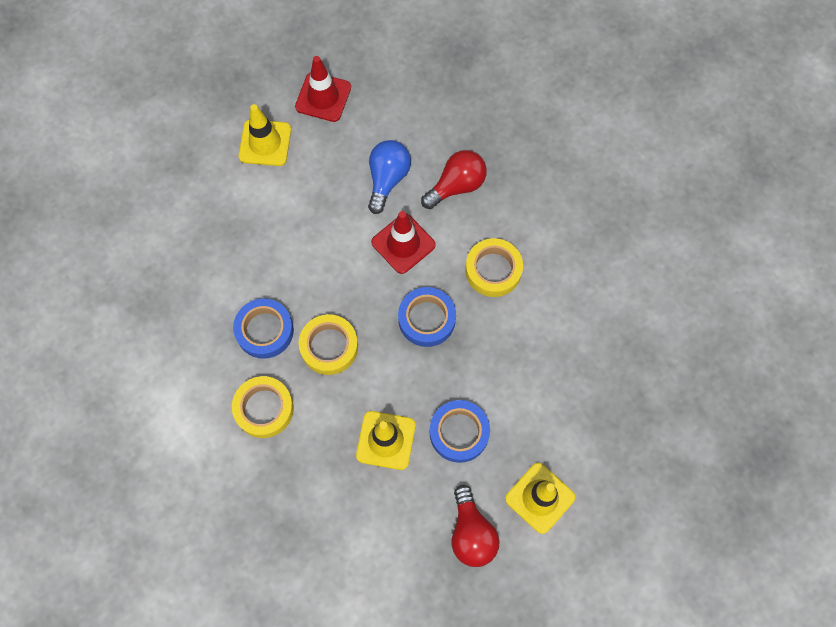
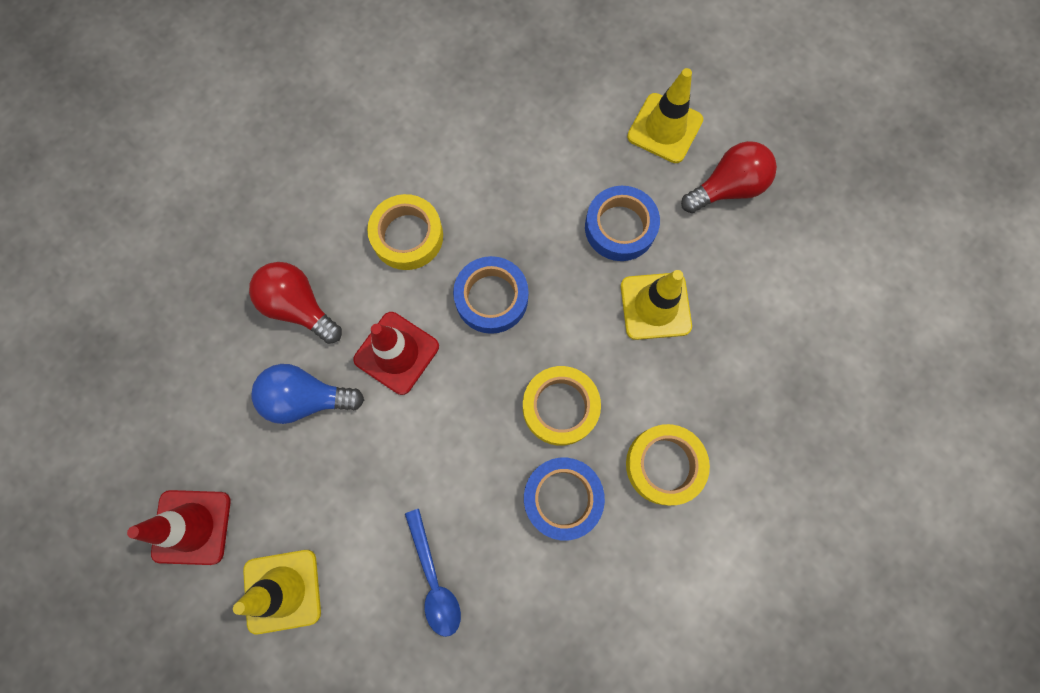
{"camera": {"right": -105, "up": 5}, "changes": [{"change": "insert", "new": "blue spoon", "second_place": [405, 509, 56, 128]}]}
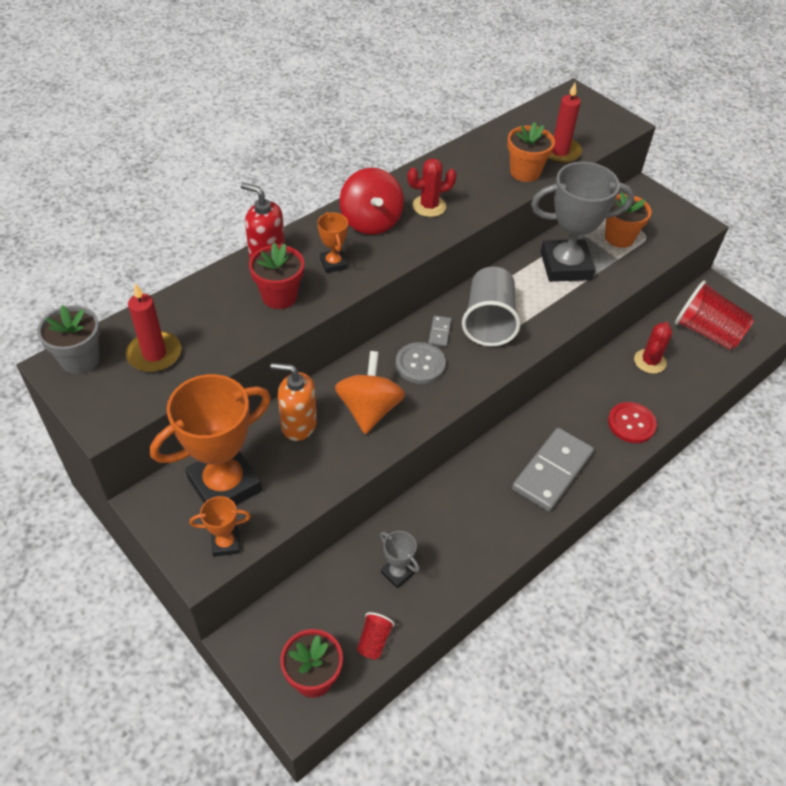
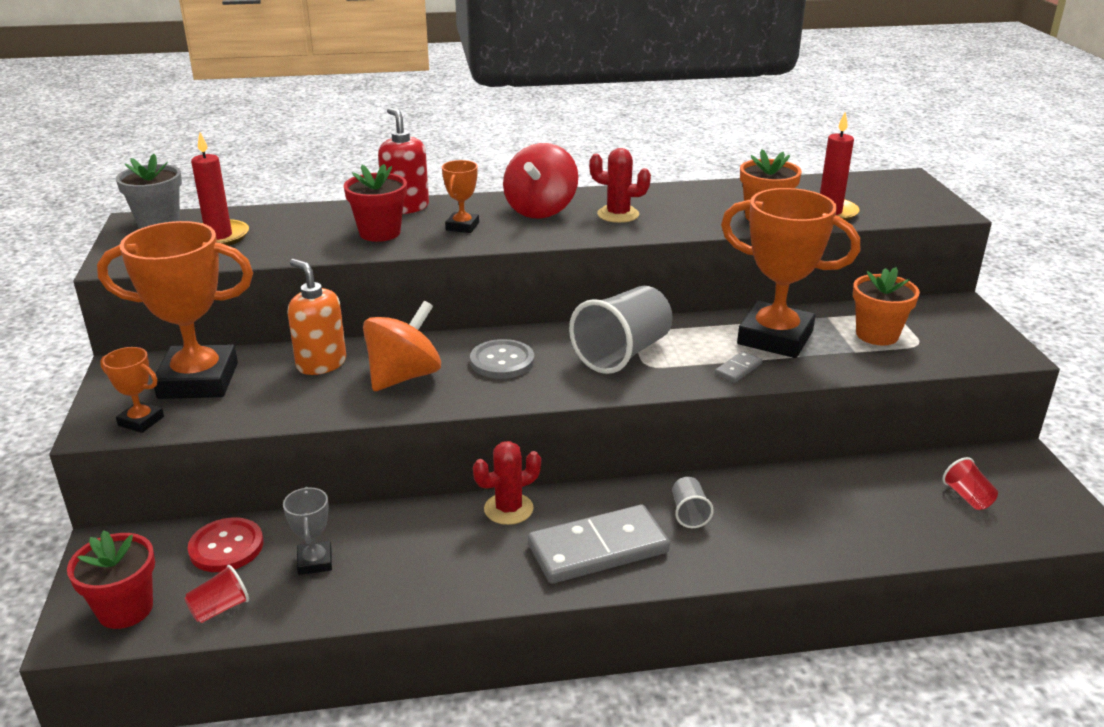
{"camera": {"right": 35, "up": -20}, "changes": [{"change": "move", "old": "red button", "first_place": [608, 402, 49, 41], "second_place": [188, 518, 76, 54]}, {"change": "move", "old": "red cactus", "first_place": [634, 322, 38, 52], "second_place": [473, 441, 68, 84]}, {"change": "insert", "new": "grey cup", "second_place": [672, 477, 42, 51]}, {"change": "move", "old": "grey domino", "first_place": [429, 316, 23, 31], "second_place": [715, 351, 47, 32]}, {"change": "recolor", "old": "grey trophy", "new": "orange trophy", "first_place": [531, 162, 103, 120], "second_place": [721, 188, 139, 170]}, {"change": "resize", "old": "red cup", "first_place": [675, 280, 79, 70], "second_place": [943, 457, 55, 53], "factor": 0.47}]}
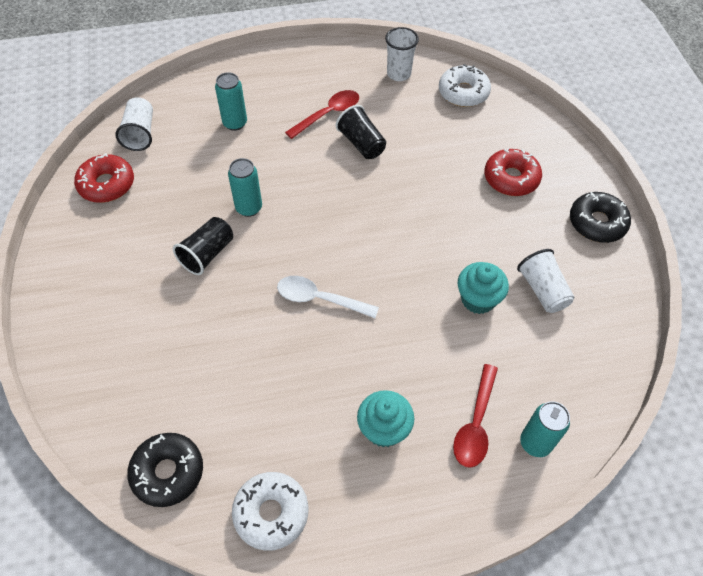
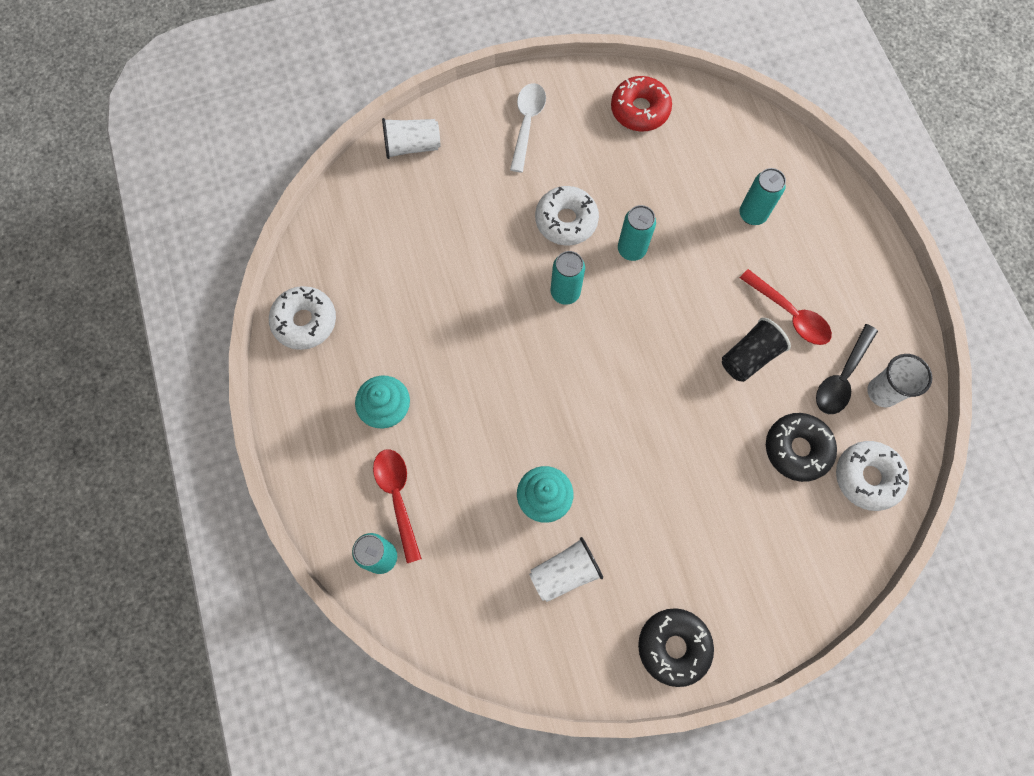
{"camera": {"right": 85, "up": 15}, "changes": [{"change": "rotate", "old": "red spoon", "first_place": [453, 364, 45, 104], "second_place": [373, 449, 49, 114], "degrees": 60}, {"change": "move", "old": "white cup", "first_place": [115, 97, 38, 54], "second_place": [382, 118, 58, 41]}, {"change": "move", "old": "white spoon", "first_place": [277, 276, 102, 42], "second_place": [510, 83, 36, 89]}, {"change": "replace", "old": "black cup", "new": "white donut", "first_place": [173, 217, 60, 58], "second_place": [535, 186, 64, 59]}, {"change": "insert", "new": "turquoise can", "second_place": [551, 251, 34, 54]}, {"change": "move", "old": "black donut", "first_place": [127, 433, 76, 74], "second_place": [766, 413, 71, 69]}, {"change": "insert", "new": "black spoon", "second_place": [816, 324, 62, 90]}, {"change": "delete", "old": "red donut", "first_place": [484, 148, 58, 48]}]}
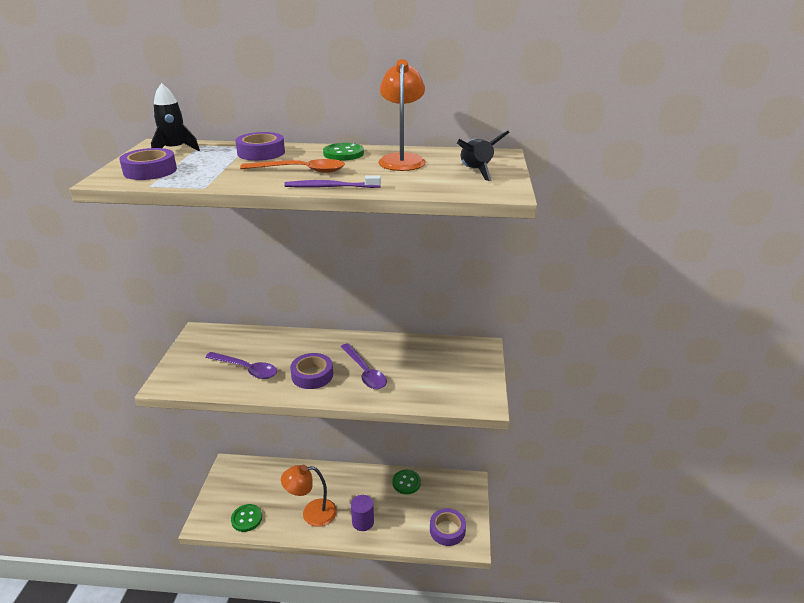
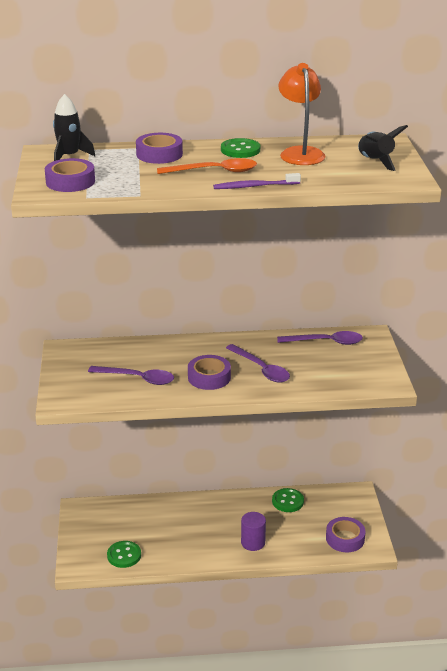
{"camera": {"right": -10, "up": 0}, "changes": [{"change": "insert", "new": "purple spoon", "second_place": [277, 331, 86, 14]}, {"change": "delete", "old": "orange lamp", "first_place": [281, 465, 56, 62]}]}
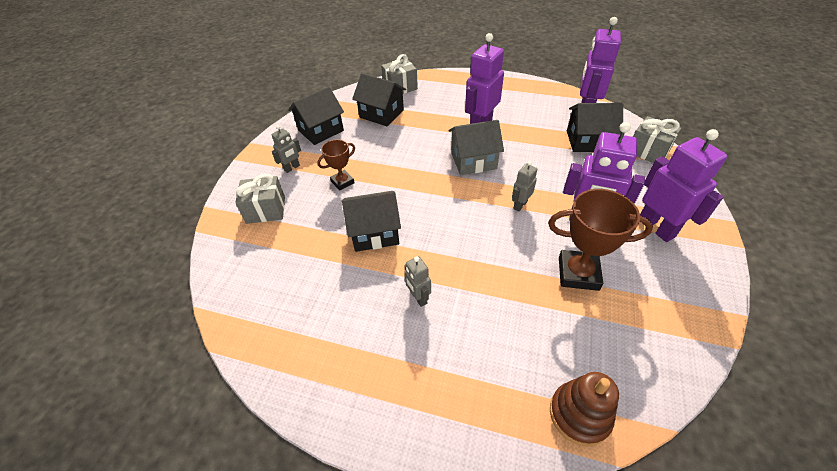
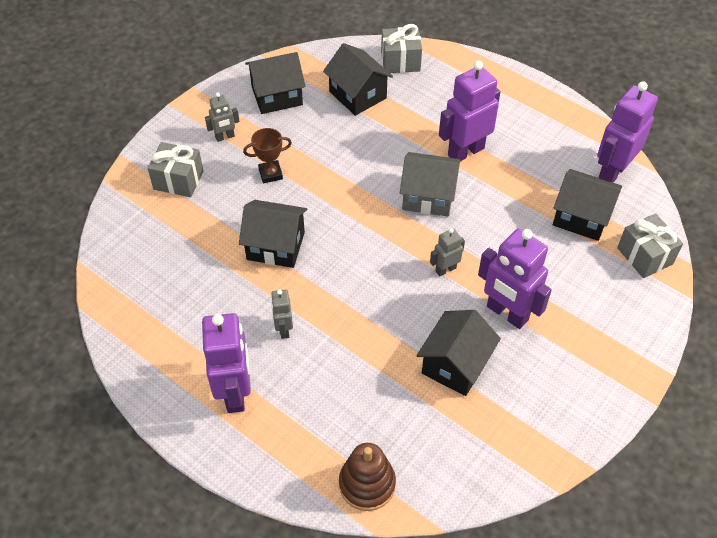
{"camera": {"right": 20, "up": 5}, "changes": [{"change": "move", "old": "purple robot", "first_place": [640, 129, 88, 113], "second_place": [202, 313, 49, 100]}, {"change": "replace", "old": "brown trophy", "new": "black house", "first_place": [548, 189, 105, 102], "second_place": [416, 310, 85, 86]}]}
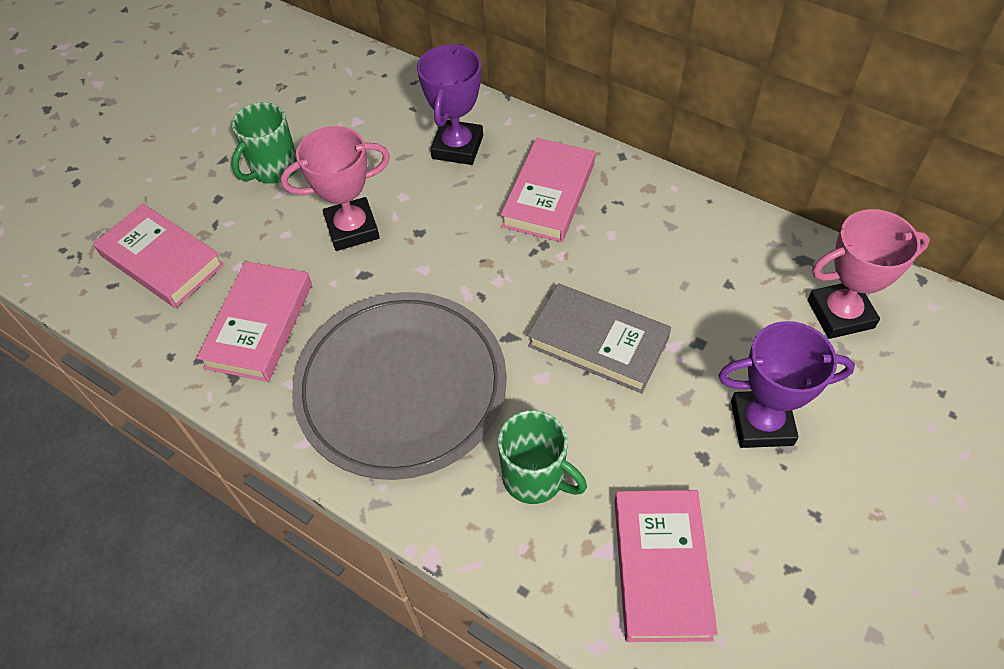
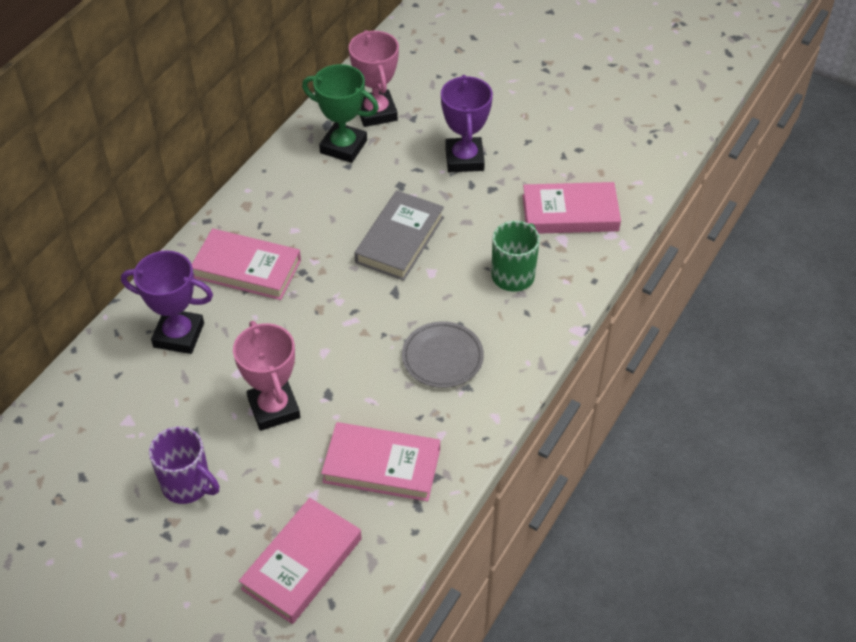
{"camera": {"right": -95, "up": -5}, "changes": [{"change": "recolor", "old": "green mug", "new": "purple mug", "first_place": [231, 102, 66, 82], "second_place": [149, 426, 70, 78]}, {"change": "insert", "new": "green trophy", "second_place": [302, 64, 77, 99]}, {"change": "resize", "old": "grey plate", "first_place": [292, 292, 215, 188], "second_place": [402, 321, 82, 67], "factor": 0.49}]}
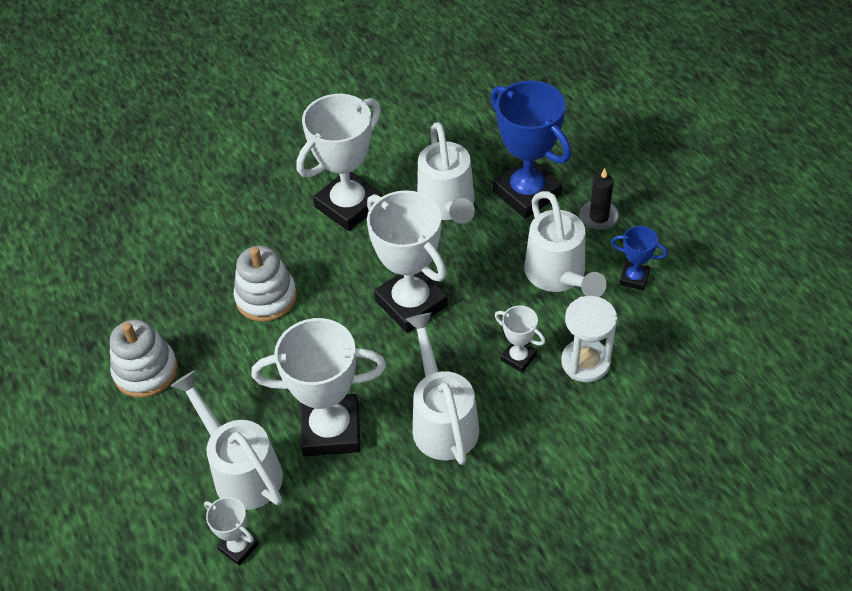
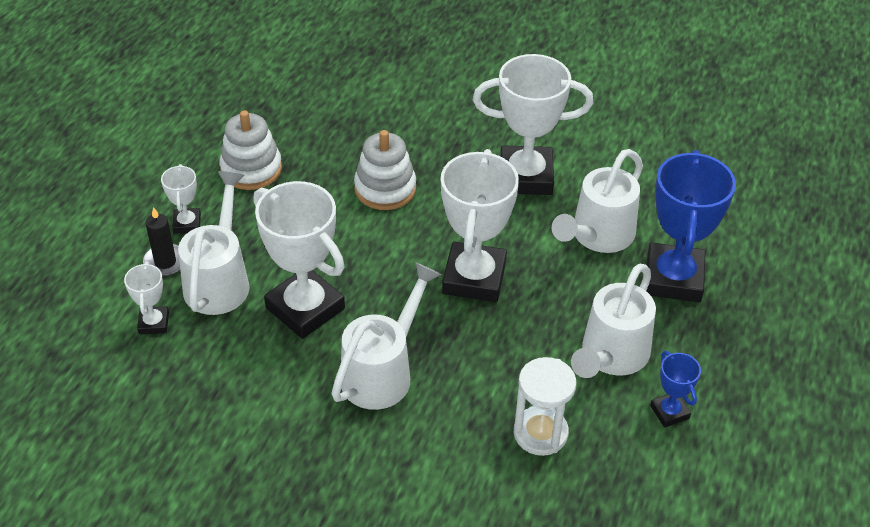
{"camera": {"right": 45, "up": -5}, "changes": [{"change": "move", "old": "black candle", "first_place": [580, 168, 39, 62], "second_place": [143, 207, 37, 69]}, {"change": "move", "old": "white trophy", "first_place": [495, 305, 50, 68], "second_place": [161, 164, 40, 70]}]}
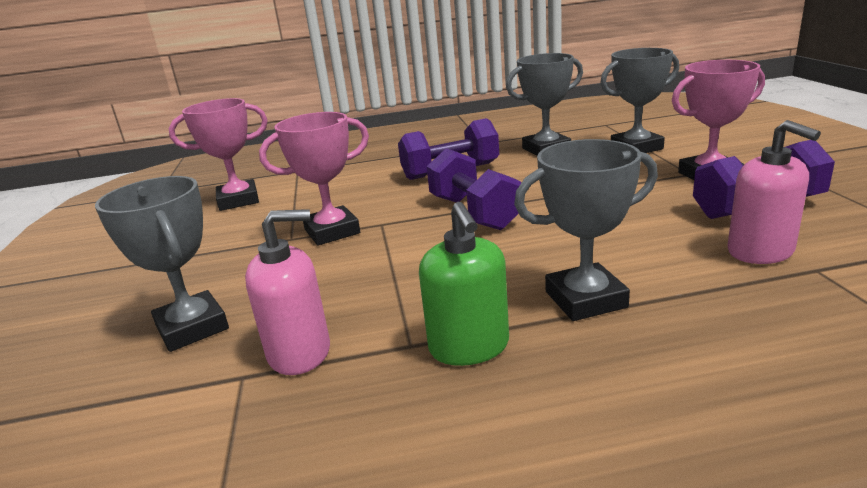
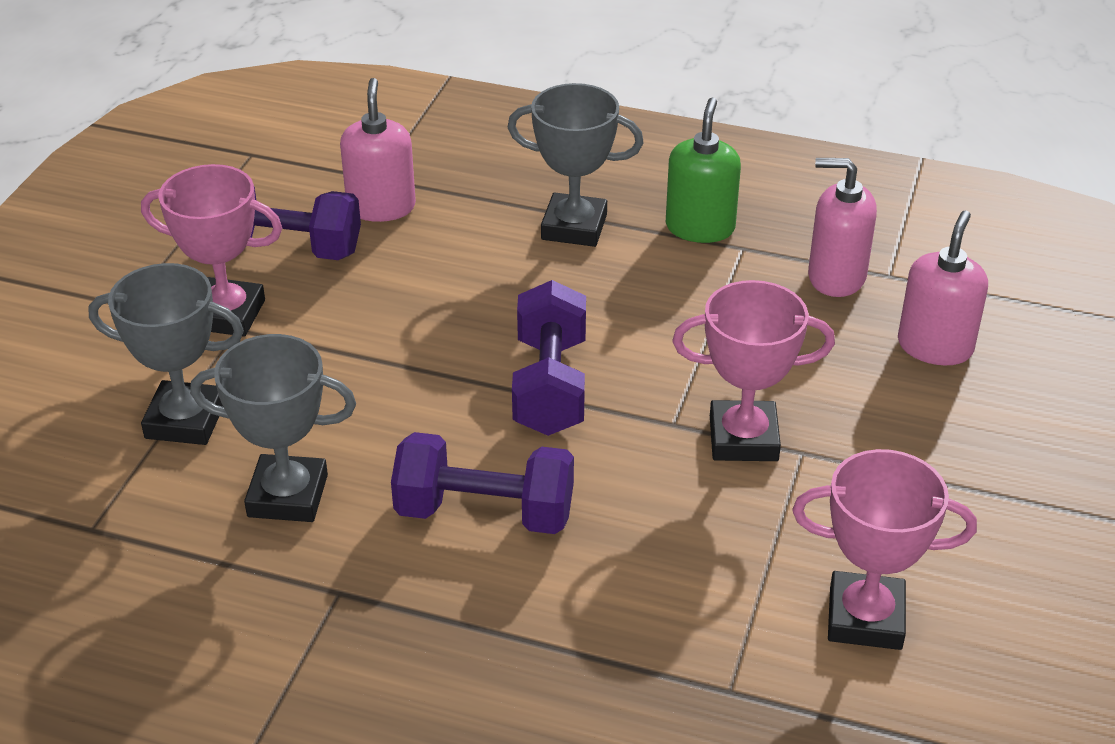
{"camera": {"right": -155, "up": 15}, "changes": [{"change": "replace", "old": "grey trophy", "new": "pink soap dispenser", "first_place": [95, 176, 134, 176], "second_place": [898, 211, 90, 154]}]}
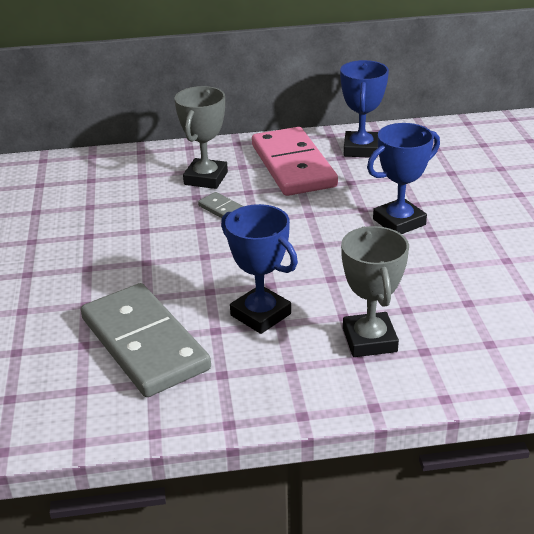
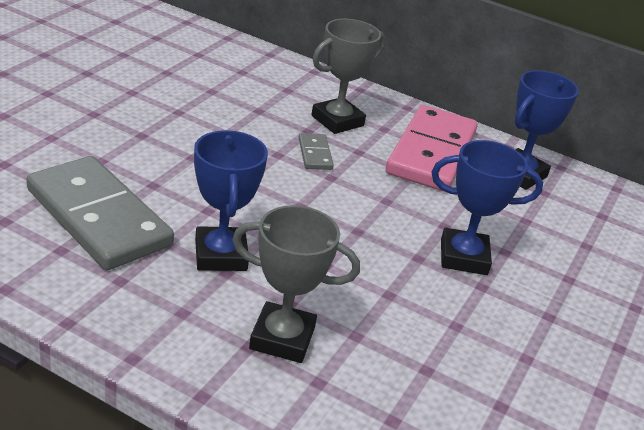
{"camera": {"right": 30, "up": 0}, "changes": [{"change": "rotate", "old": "grey domino", "first_place": [81, 283, 130, 114], "second_place": [26, 156, 148, 114], "degrees": -45}, {"change": "rotate", "old": "grey trophy", "first_place": [341, 226, 68, 131], "second_place": [232, 205, 128, 158], "degrees": 75}]}
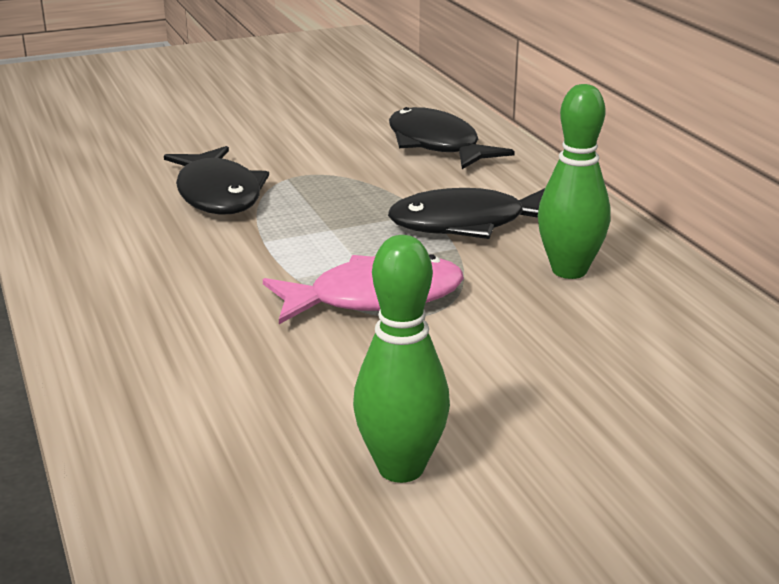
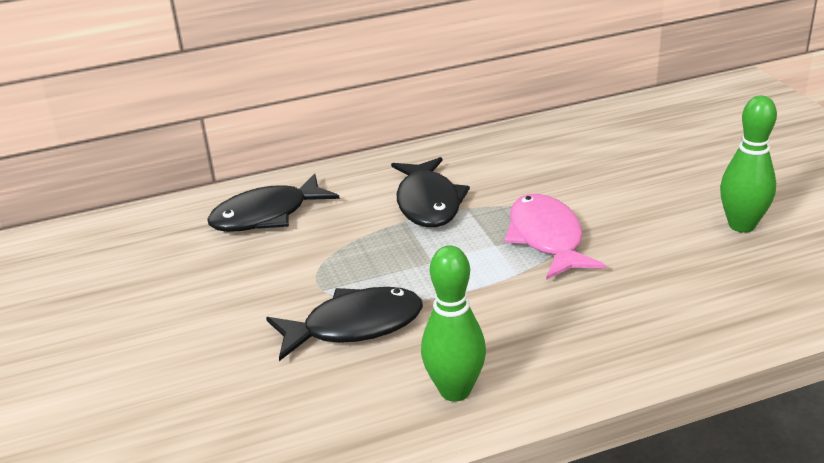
{"camera": {"right": -85, "up": 5}, "changes": [{"change": "move", "old": "green bowling pin", "first_place": [538, 84, 73, 195], "second_place": [421, 245, 65, 157]}]}
